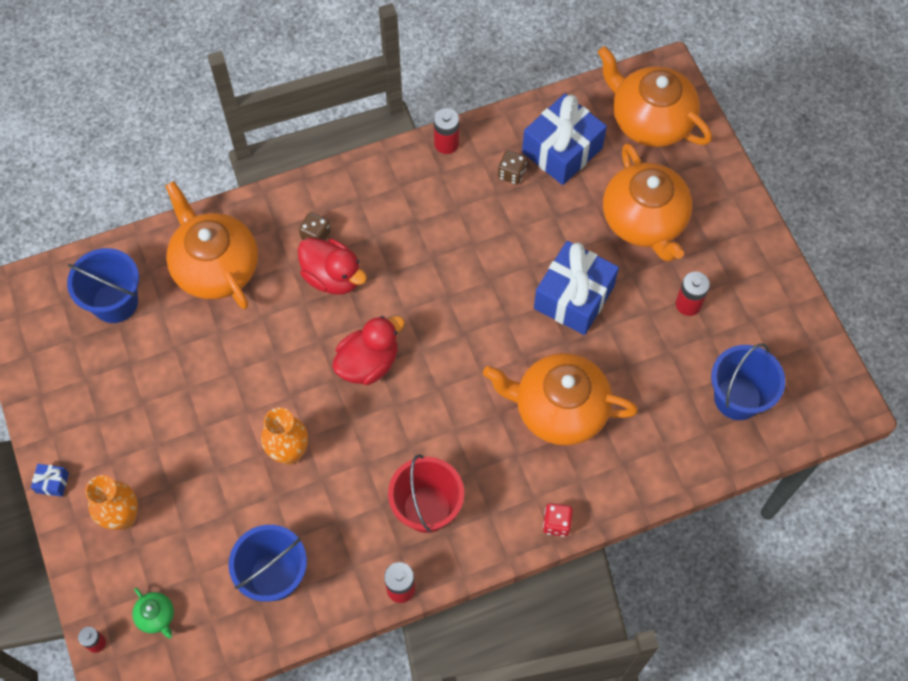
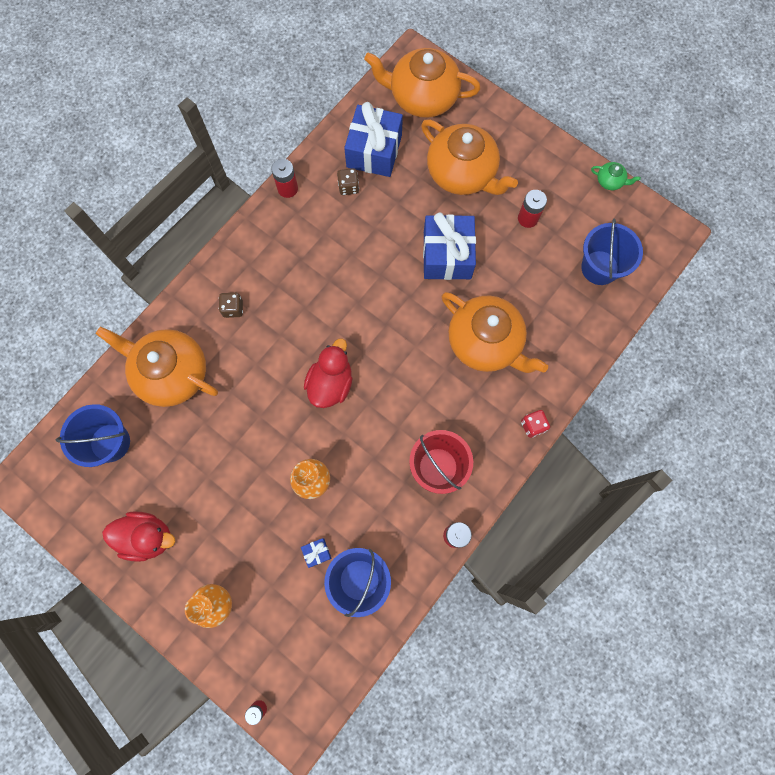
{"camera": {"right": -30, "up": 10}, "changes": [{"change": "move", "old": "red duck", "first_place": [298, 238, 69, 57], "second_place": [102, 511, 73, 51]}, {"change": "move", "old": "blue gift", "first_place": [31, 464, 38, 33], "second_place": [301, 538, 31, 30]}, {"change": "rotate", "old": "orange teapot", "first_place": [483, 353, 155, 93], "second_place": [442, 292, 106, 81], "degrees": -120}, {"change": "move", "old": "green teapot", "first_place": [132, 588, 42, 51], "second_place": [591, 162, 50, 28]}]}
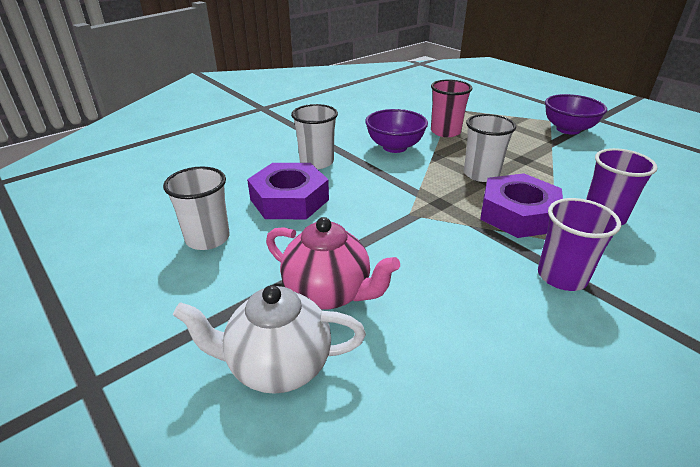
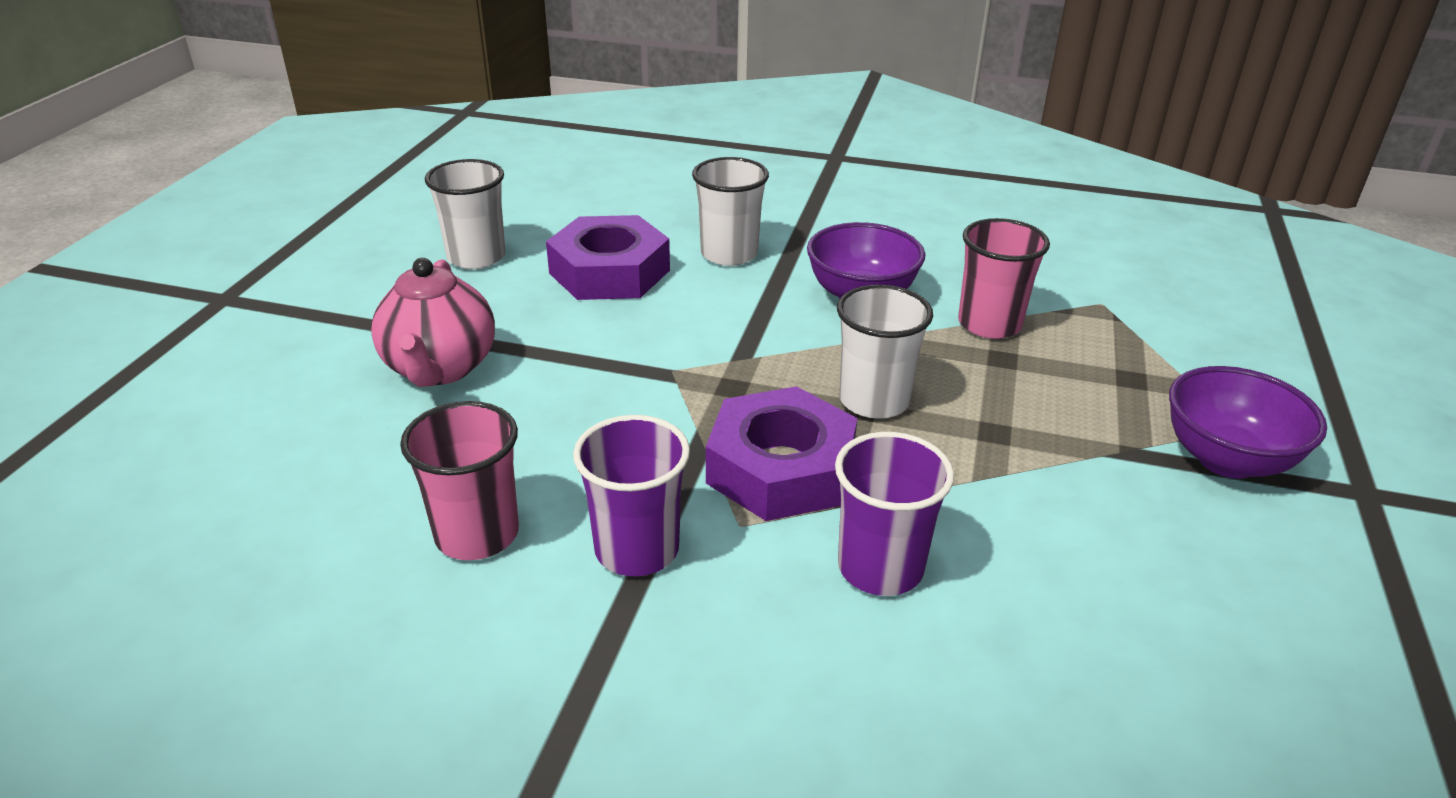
{"camera": {"right": 55, "up": 0}, "changes": [{"change": "insert", "new": "pink cup", "second_place": [400, 401, 119, 159]}, {"change": "delete", "old": "white teapot", "first_place": [173, 285, 193, 109]}]}
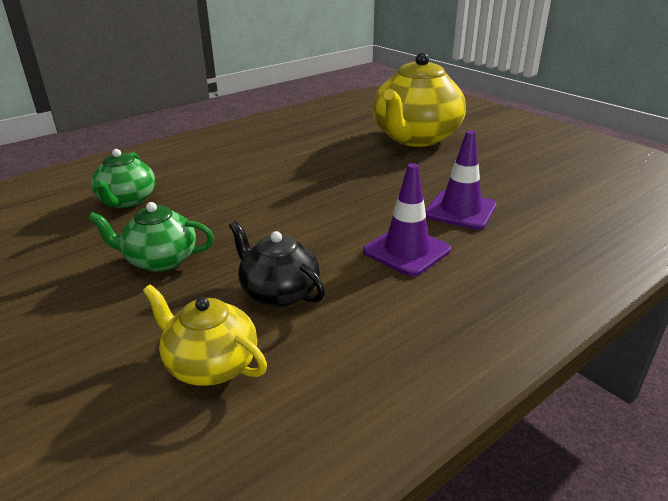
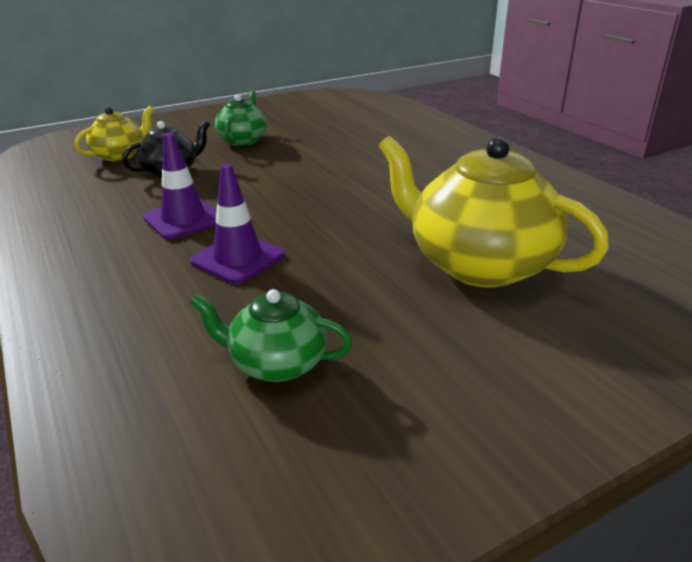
{"camera": {"right": 100, "up": 0}, "changes": [{"change": "move", "old": "green teapot", "first_place": [91, 149, 64, 59], "second_place": [190, 289, 162, 93]}]}
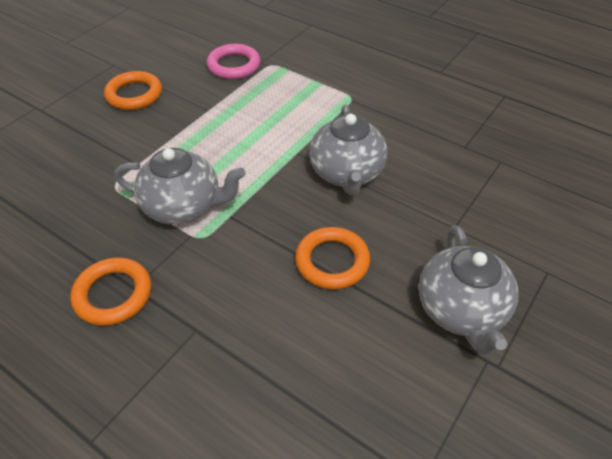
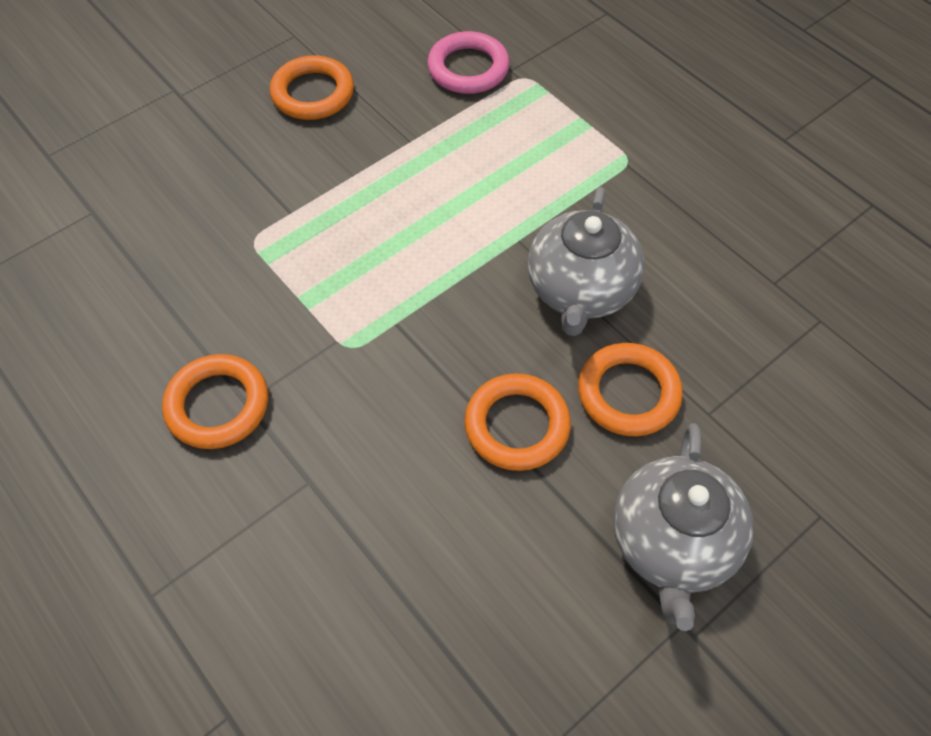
{"camera": {"right": 15, "up": 10}, "changes": [{"change": "insert", "new": "orange ring", "second_place": [578, 343, 105, 94]}, {"change": "delete", "old": "grey teapot", "first_place": [114, 148, 132, 77]}]}
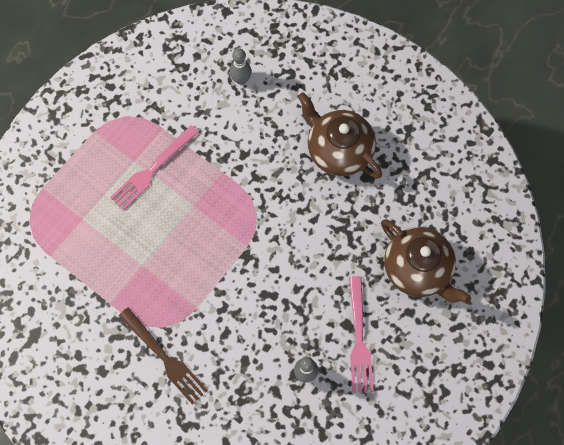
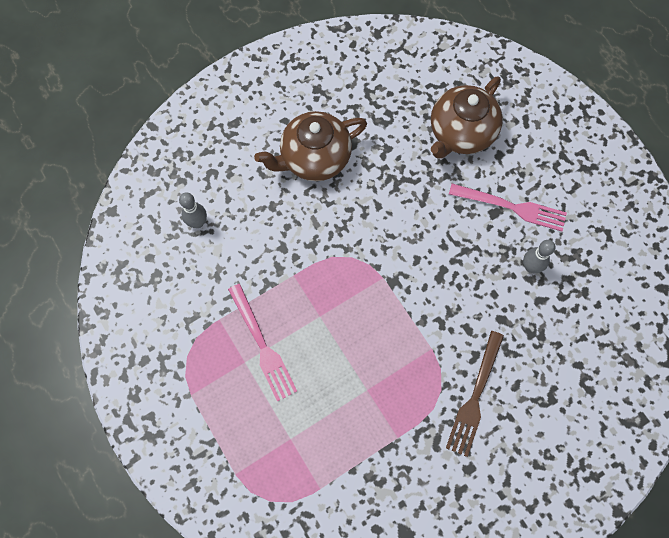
{"camera": {"right": -70, "up": 0}, "changes": [{"change": "rotate", "old": "brown teapot", "first_place": [381, 219, 90, 85], "second_place": [431, 76, 72, 83], "degrees": 150}, {"change": "rotate", "old": "brown fork", "first_place": [119, 308, 89, 97], "second_place": [446, 331, 58, 126], "degrees": 135}]}
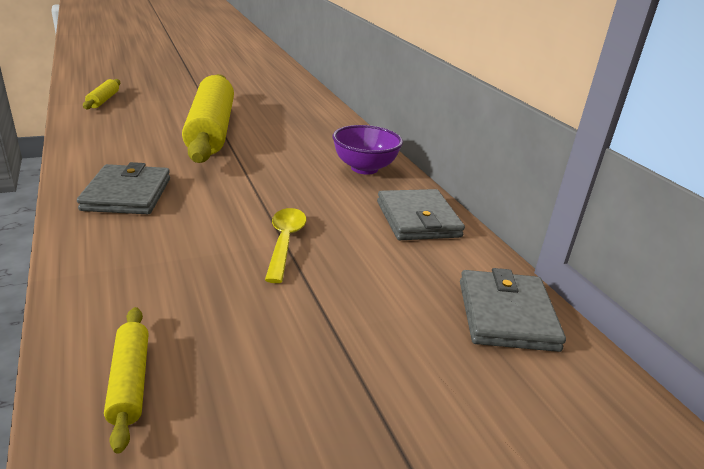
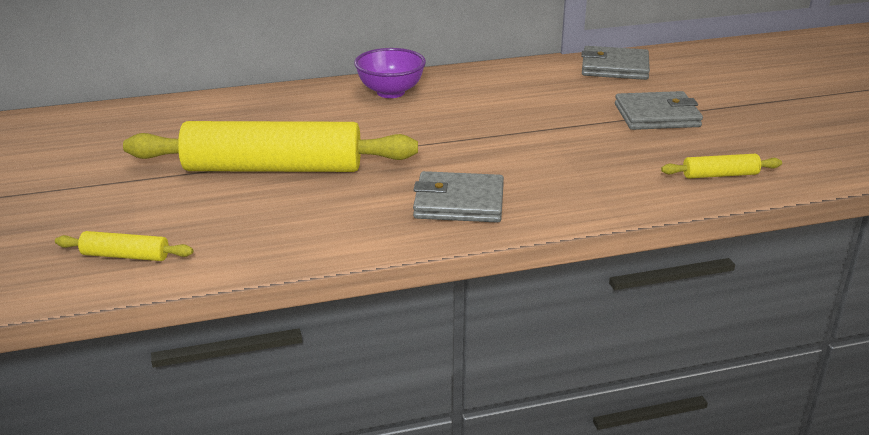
{"camera": {"right": -80, "up": 0}, "changes": [{"change": "move", "old": "grey wallet", "first_place": [377, 189, 88, 51], "second_place": [615, 91, 88, 39]}, {"change": "delete", "old": "yellow spoon", "first_place": [265, 208, 41, 75]}]}
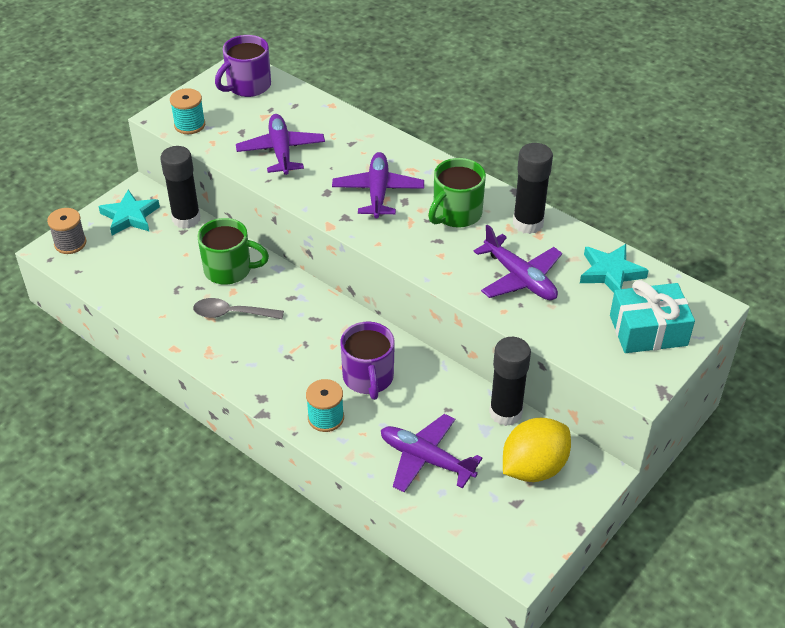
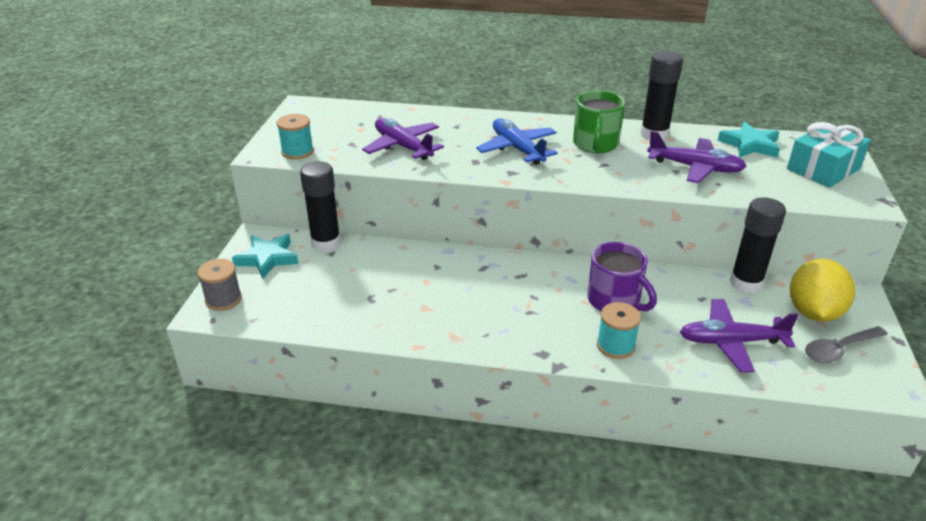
{"camera": {"right": -30, "up": -10}, "changes": [{"change": "recolor", "old": "purple plane", "new": "blue plane", "first_place": [332, 152, 92, 66], "second_place": [476, 118, 82, 47]}, {"change": "move", "old": "grey spoon", "first_place": [193, 298, 91, 21], "second_place": [805, 326, 83, 37]}, {"change": "delete", "old": "green mug", "first_place": [197, 218, 72, 67]}, {"change": "delete", "old": "purple mug", "first_place": [215, 35, 56, 62]}]}
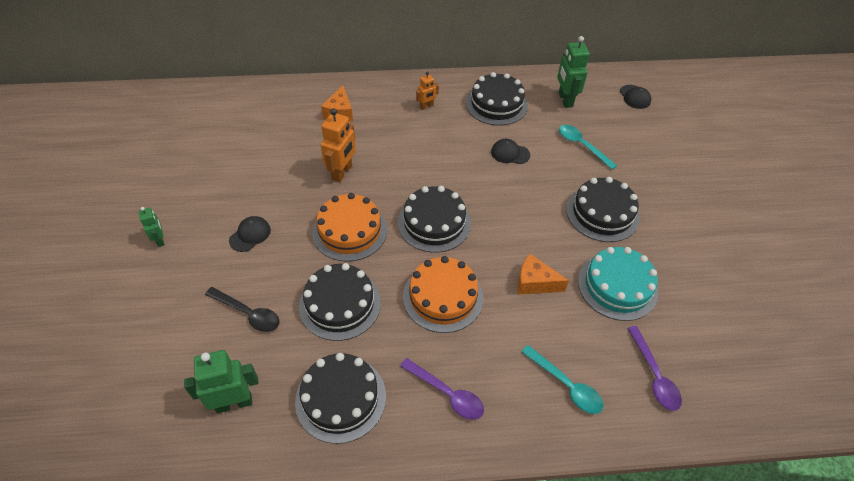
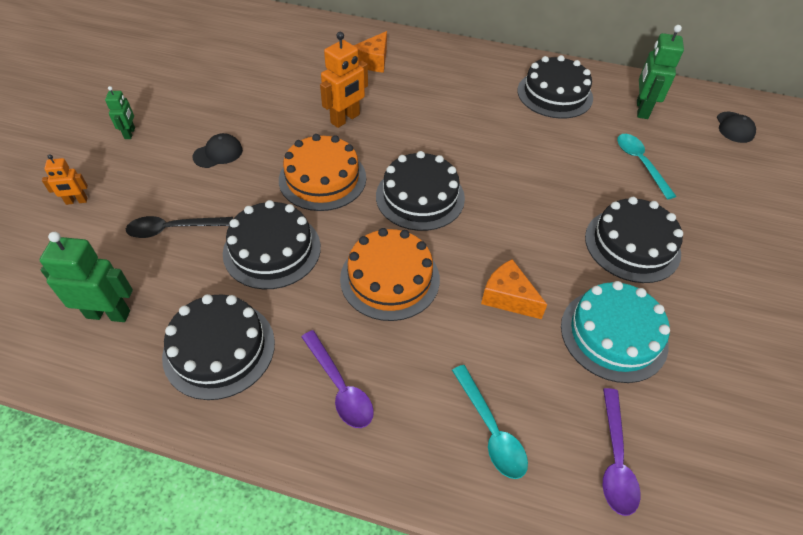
{"camera": {"right": 20, "up": 0}, "changes": [{"change": "move", "old": "orange robot", "first_place": [416, 72, 23, 38], "second_place": [42, 154, 46, 51]}, {"change": "rotate", "old": "black spoon", "first_place": [205, 287, 75, 45], "second_place": [126, 216, 107, 22], "degrees": 120}, {"change": "delete", "old": "black cap", "first_place": [491, 139, 39, 25]}]}
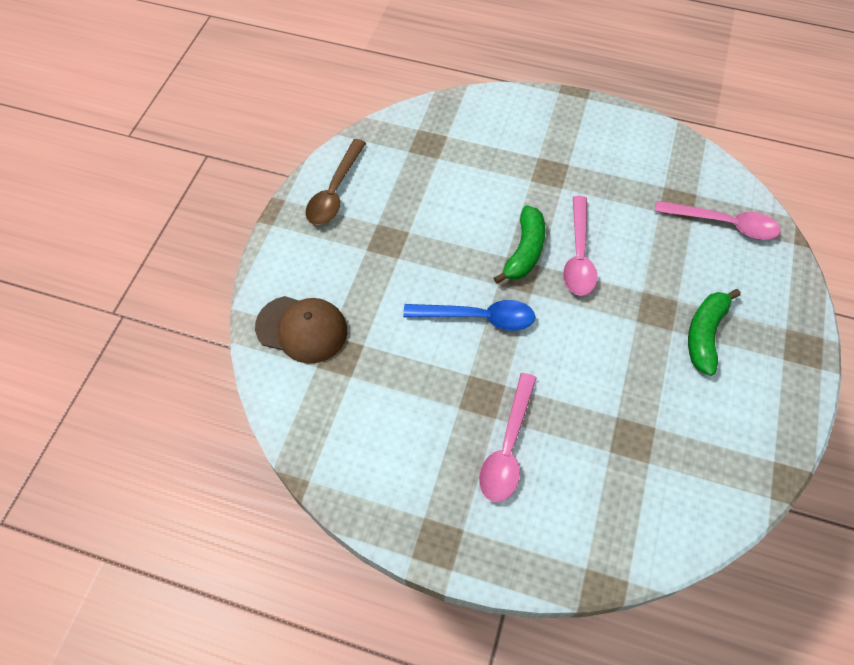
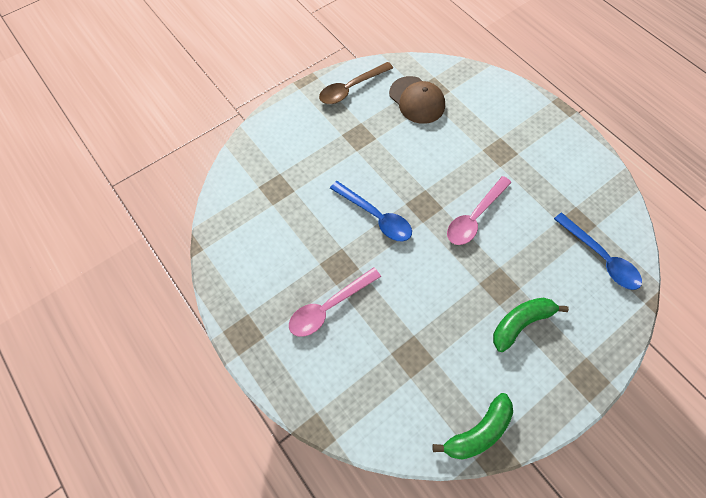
{"camera": {"right": 35, "up": 5}, "changes": [{"change": "move", "old": "brown cap", "first_place": [255, 296, 92, 68], "second_place": [389, 76, 56, 48]}, {"change": "move", "old": "green banana", "first_place": [494, 205, 51, 79], "second_place": [432, 393, 81, 66]}, {"change": "recolor", "old": "pink spoon", "new": "blue spoon", "first_place": [655, 201, 126, 39], "second_place": [554, 212, 88, 78]}]}
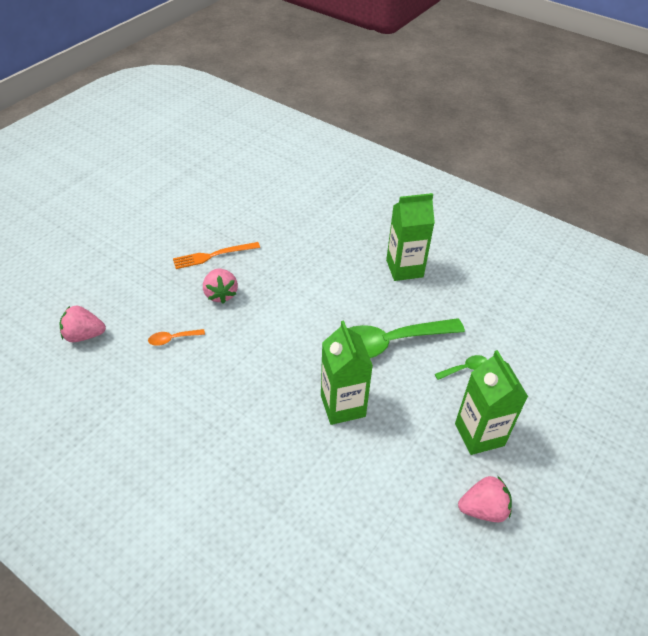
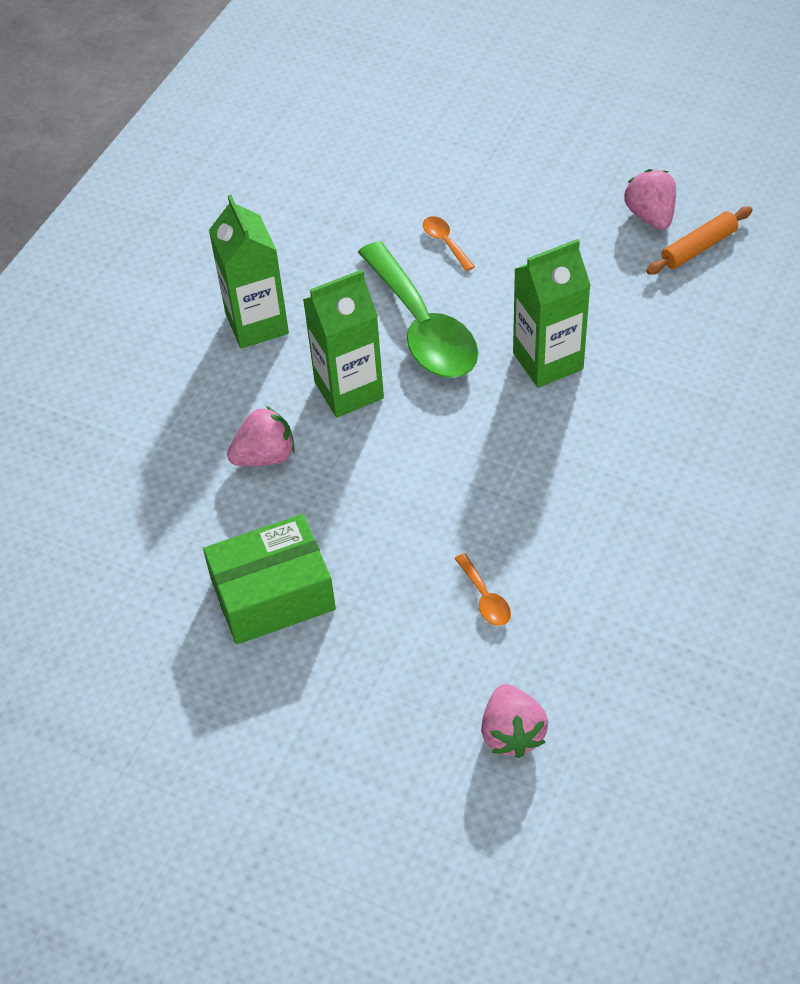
{"camera": {"right": -95, "up": 5}, "changes": [{"change": "replace", "old": "orange fork", "new": "green box", "first_place": [173, 242, 87, 27], "second_place": [203, 514, 133, 131]}, {"change": "move", "old": "pink strawberry", "first_place": [203, 269, 35, 35], "second_place": [227, 406, 68, 60]}, {"change": "move", "old": "green carton", "first_place": [455, 350, 73, 105], "second_place": [303, 270, 81, 147]}, {"change": "recolor", "old": "green spoon", "new": "orange spoon", "first_place": [435, 355, 52, 25], "second_place": [423, 216, 52, 55]}, {"change": "insert", "new": "orange rolling pin", "second_place": [646, 206, 107, 69]}]}
